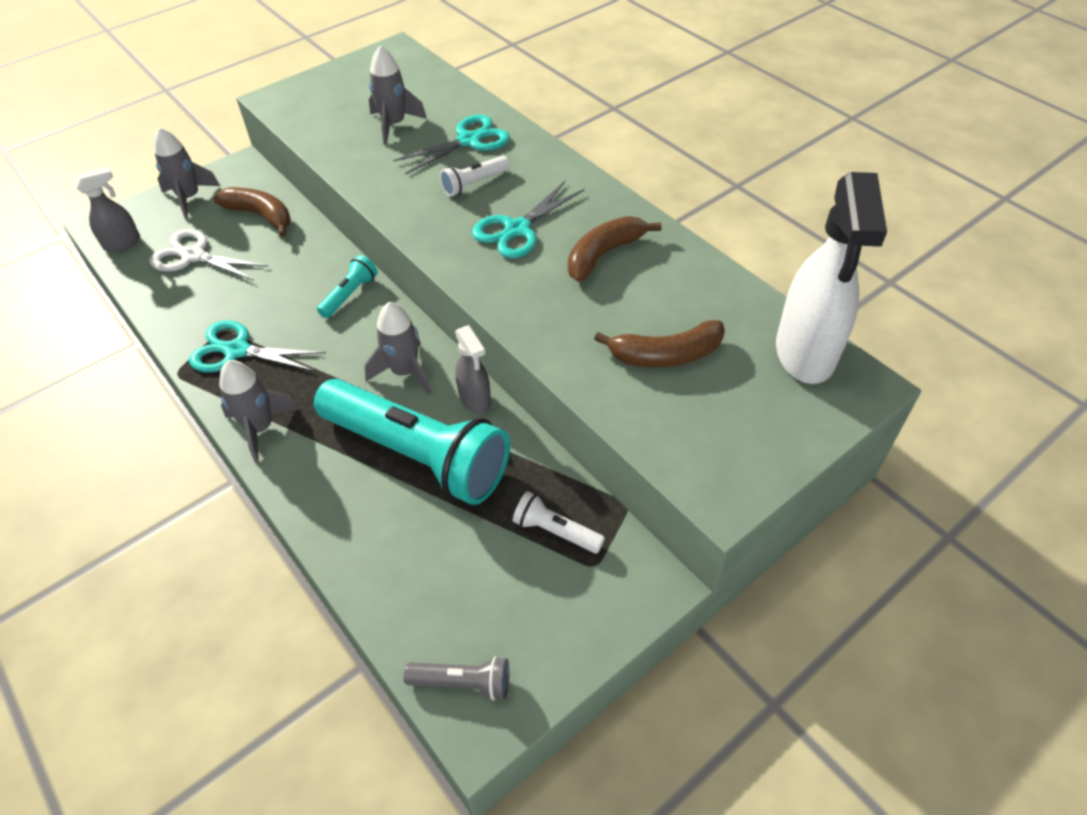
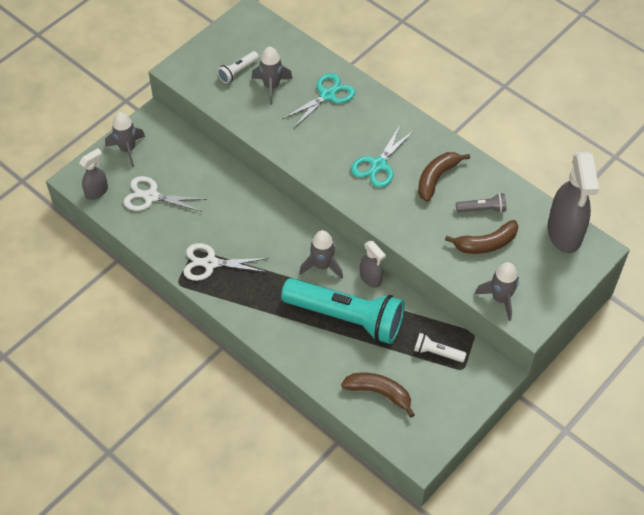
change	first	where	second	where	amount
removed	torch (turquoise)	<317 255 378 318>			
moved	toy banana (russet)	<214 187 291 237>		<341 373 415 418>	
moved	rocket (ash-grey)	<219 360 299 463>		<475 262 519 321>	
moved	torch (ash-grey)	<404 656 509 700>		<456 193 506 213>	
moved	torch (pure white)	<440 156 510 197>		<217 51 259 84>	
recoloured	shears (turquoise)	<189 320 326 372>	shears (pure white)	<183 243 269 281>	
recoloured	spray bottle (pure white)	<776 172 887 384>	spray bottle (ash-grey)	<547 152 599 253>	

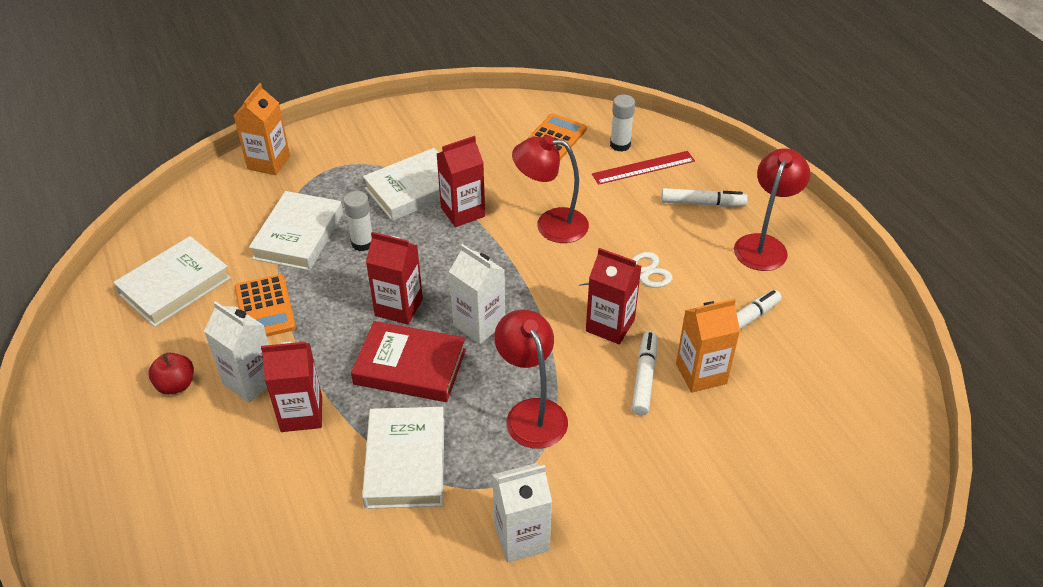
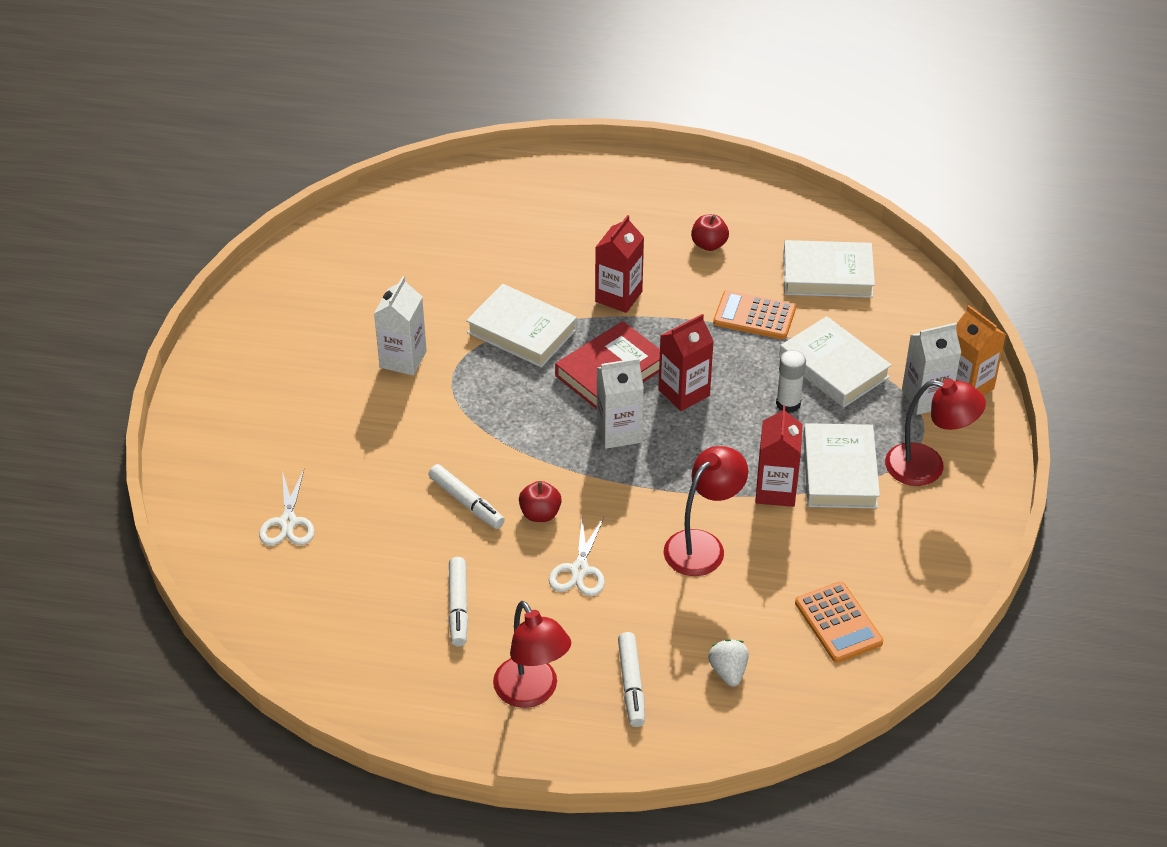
change	first	where	second	where	amount
removed	glue (pure white)	<610 95 635 152>			
removed	carton (bright orange)	<676 299 740 393>			
added			shears (pure white)	<259 470 314 546>	
moved	carton (pure white)	<204 301 269 403>		<902 323 961 415>	
moved	reading lamp (red)	<494 310 568 449>		<885 379 986 486>	
replaced	carton (red)	<586 248 642 344>	apple fruit (red)	<519 481 562 522>	
replaced	straightedge (red)	<592 151 695 185>	strawberry (pure white)	<708 639 749 687>	
turned	hardback (pure white)	<113 236 231 327>		<783 240 875 298>	75 degrees counterclockwise
turned	felt pen (pure white)	<661 188 748 207>		<618 632 645 727>	45 degrees counterclockwise

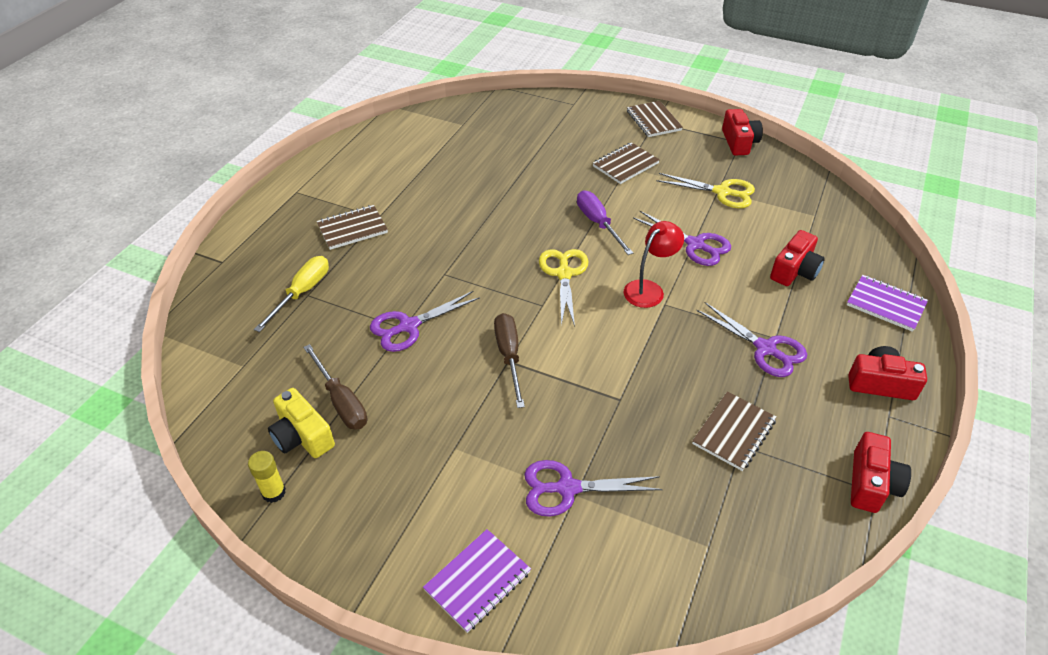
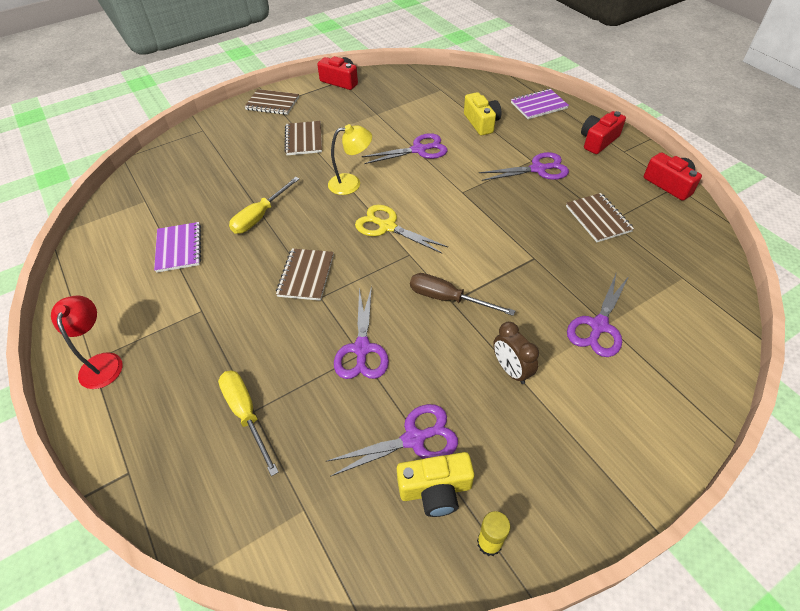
change	first	where	second	where	amount
removed	shears (bright yellow)	<656 173 755 208>			
added			hand screwdriver (bright yellow)	<229 177 300 234>	
added			clock (russet)	<493 322 539 384>	
moved	notebook (russet)	<317 205 388 250>		<276 248 334 301>	
moved	notebook (purple)	<423 529 531 633>		<154 222 201 273>	
moved	reading lamp (red)	<624 221 684 308>		<51 295 123 389>	
replaced	hand screwdriver (russet)	<303 344 367 430>	shears (purple)	<326 404 458 477>	
replaced	hand screwdriver (purple)	<577 190 633 255>	reading lamp (bright yellow)	<328 124 372 195>	
recoloured	compact camera (red)	<770 230 825 286>	compact camera (bright yellow)	<464 92 502 136>	

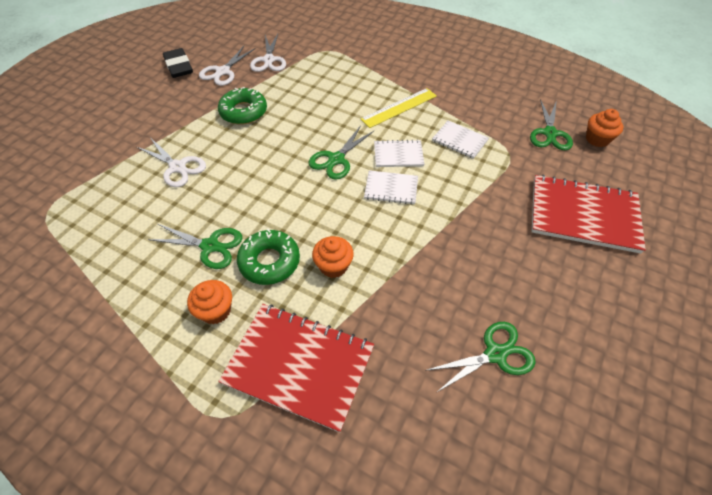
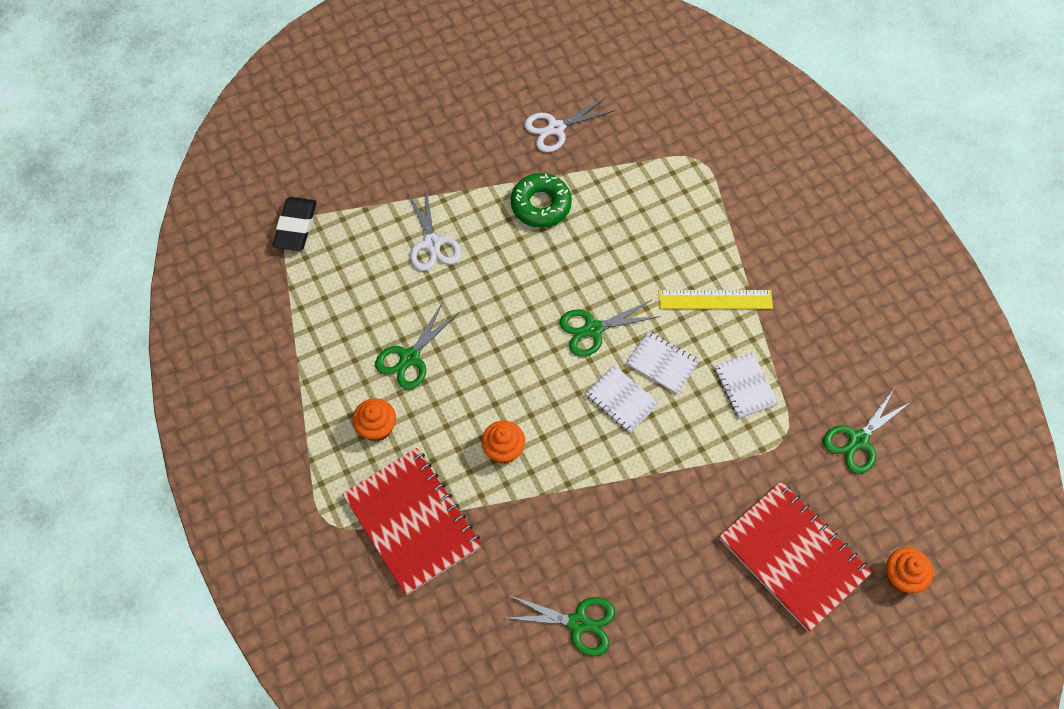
change	first	where	second	where	amount
removed	glazed donut (leaf-green)	<237 229 300 285>			
removed	shears (pure white)	<250 34 286 72>			
moved	eraser (black)	<163 48 193 78>		<273 197 317 251>	
moved	cupcake (bright orange)	<586 109 623 147>		<886 548 933 593>	
turned	shears (leaf-green)	<148 224 242 269>		<375 302 458 390>	75 degrees clockwise

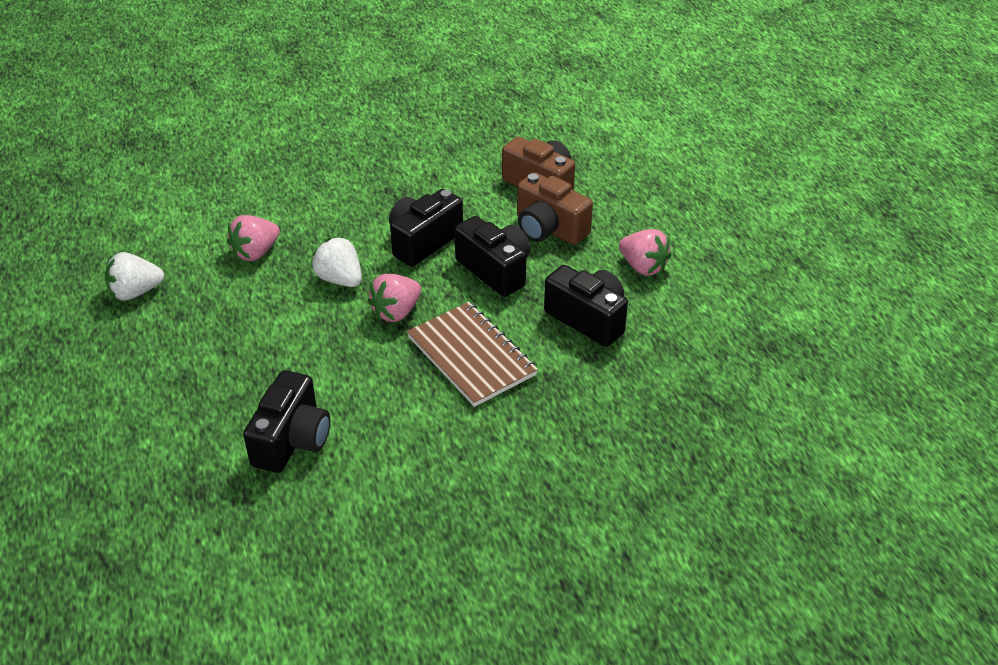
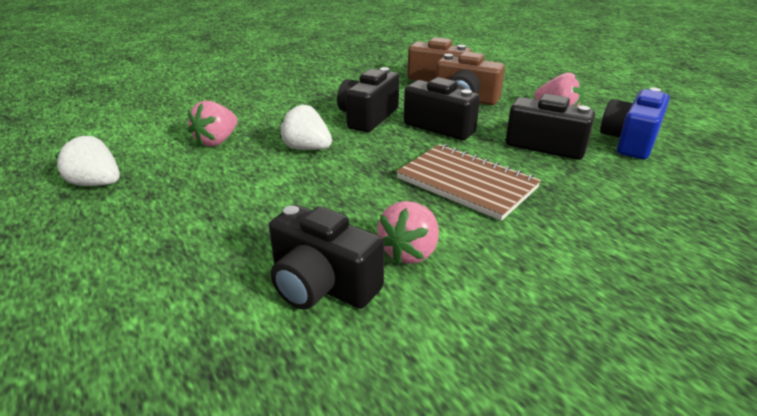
change	first	where	second	where	amount
added			compact camera (royal blue)	<600 87 670 159>	
moved	strawberry (pink)	<368 274 421 322>		<378 201 439 264>	
turned	strawberry (pure white)	<105 252 164 301>		<55 136 120 186>	60 degrees clockwise
turned	compact camera (black)	<243 370 330 473>		<269 205 384 310>	120 degrees clockwise

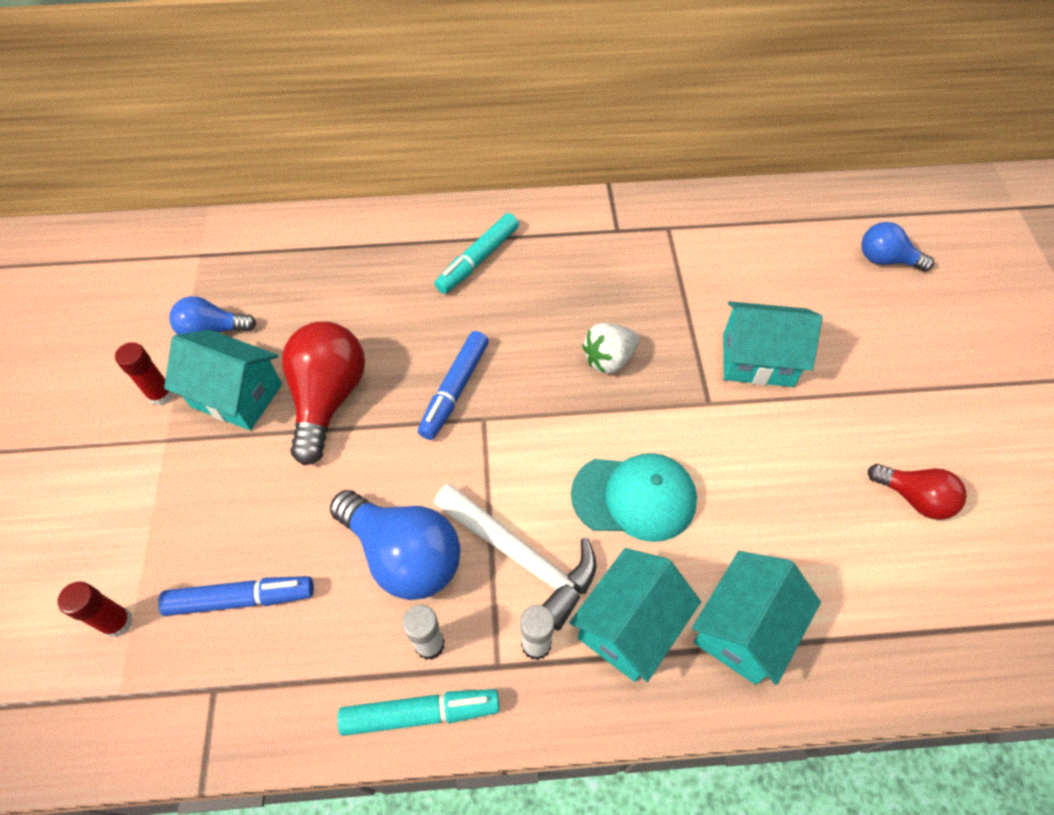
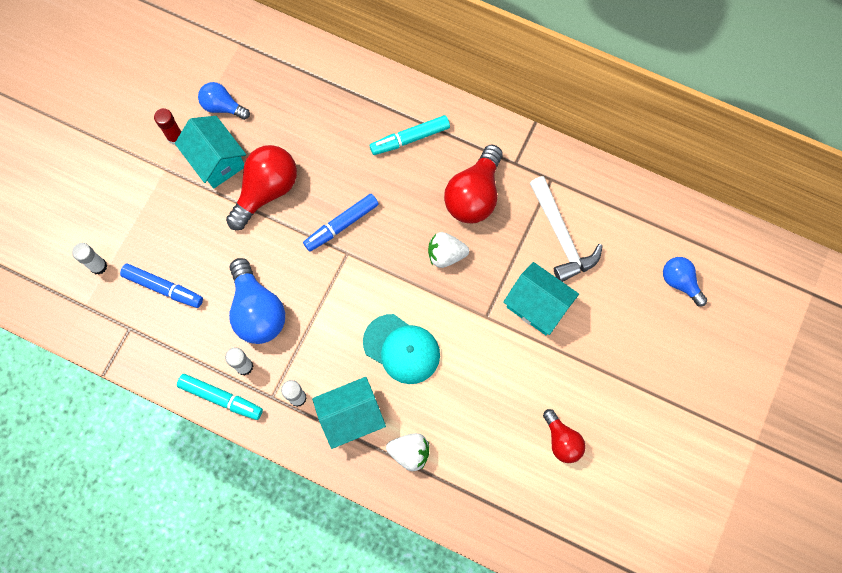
change	first	where	second	where	amount
added			bulb (red)	<444 145 503 223>	
moved	carpenter's hammer (pure white)	<434 483 596 631>		<529 176 603 282>	
replaced	cottage (turquoise)	<692 551 821 685>	strawberry (pure white)	<386 433 429 471>	
recoloured	glue (red)	<57 581 133 638>	glue (pure white)	<72 243 107 275>	

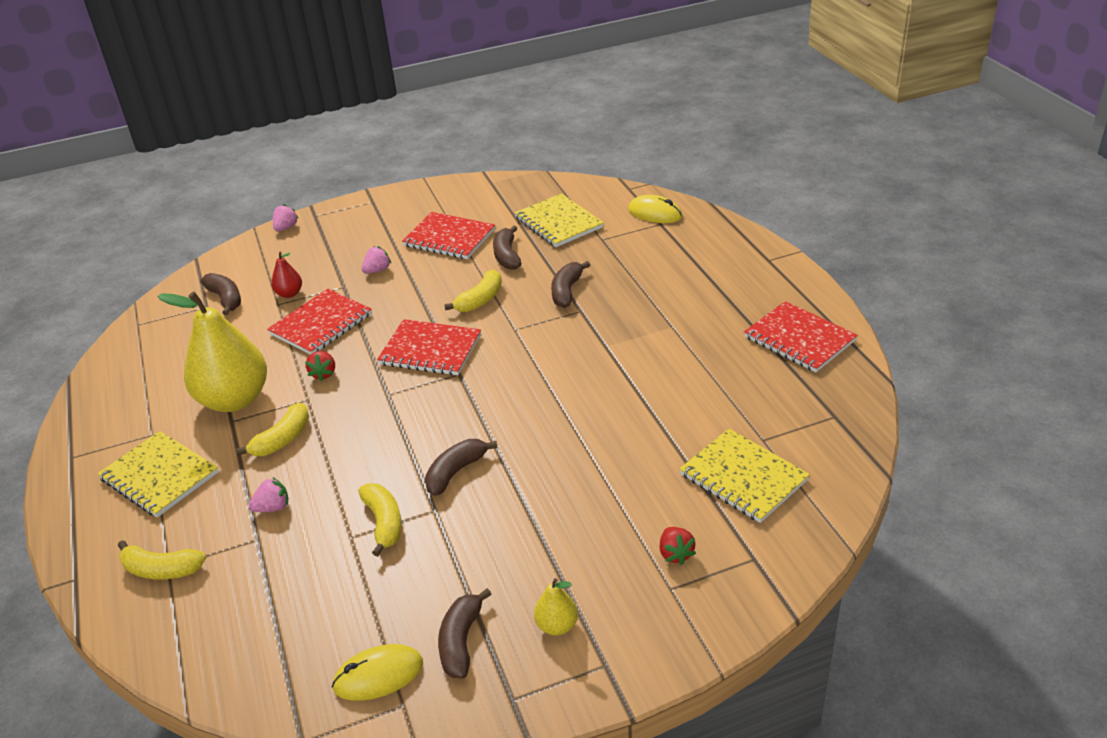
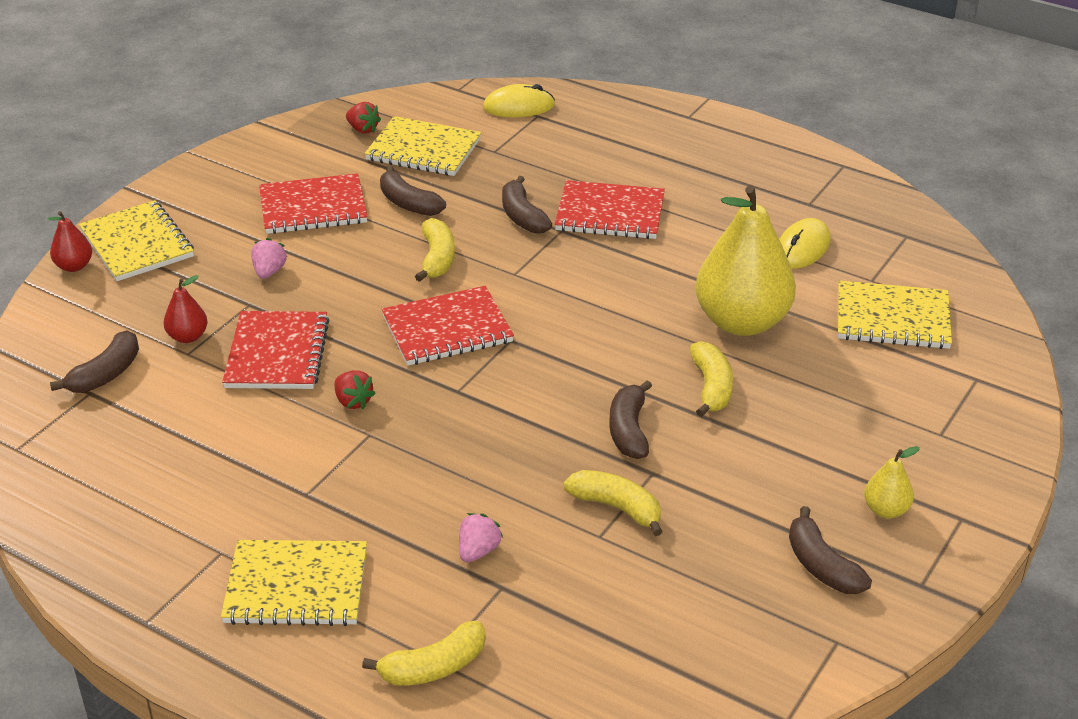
change	first	where	second	where	amount
added			notebook (bright yellow)	<79 200 194 281>	
moved	pear (bright yellow)	<158 292 267 412>		<695 185 796 336>	
moved	toy banana (bright yellow)	<236 403 309 456>		<689 341 733 417>	
moved	computer mouse (bright yellow)	<332 644 423 701>		<779 218 830 269>	
moved	strawberry (red)	<660 527 696 565>		<346 102 381 134>	
moved	notebook (red)	<744 301 858 372>		<555 180 665 239>	
replaced	strawberry (pink)	<273 204 299 232>	pear (red)	<47 211 92 272>	
turned	toy banana (russet)	<200 273 241 315>		<50 330 139 393>	105 degrees clockwise

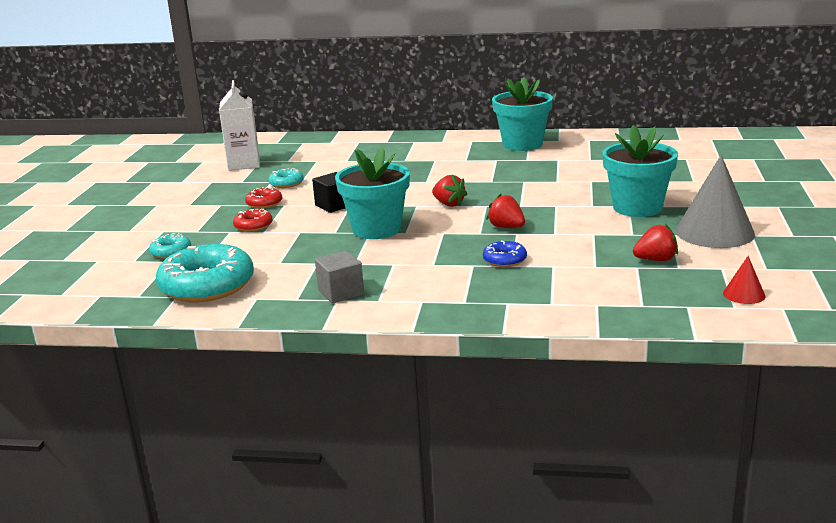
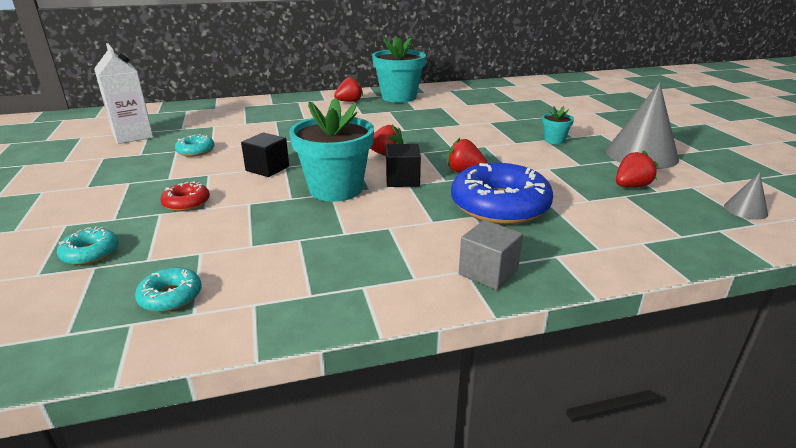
change	first	where	second	where	amount
removed	glazed donut (red)	<245 187 282 209>			
added			strawberry (red)	<334 76 363 102>	
added			solid cube (black)	<386 144 421 187>	
moved	solid cube (ash-grey)	<315 251 364 303>		<459 220 523 290>	
recoloured	solid cone (red)	<723 256 765 304>	solid cone (ash-grey)	<724 172 768 220>	
resized	glazed donut (turquoise)	<156 244 254 302>		<135 267 202 312>	x0.47
resized	glazed donut (royal blue)	<483 241 527 267>		<451 163 553 224>	x2.14
resized	flower pot (turquoise)	<602 125 678 217>		<542 106 574 144>	x0.46

